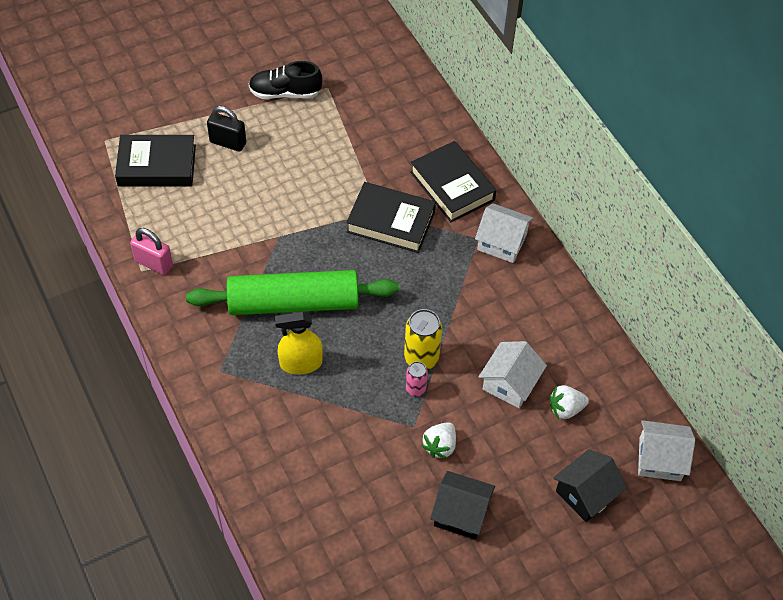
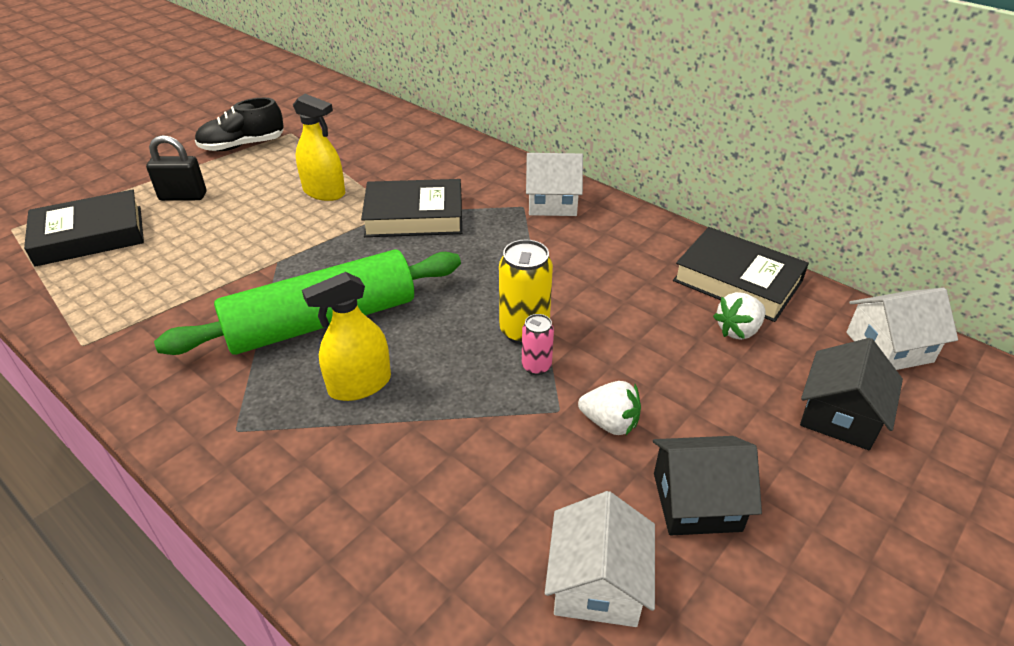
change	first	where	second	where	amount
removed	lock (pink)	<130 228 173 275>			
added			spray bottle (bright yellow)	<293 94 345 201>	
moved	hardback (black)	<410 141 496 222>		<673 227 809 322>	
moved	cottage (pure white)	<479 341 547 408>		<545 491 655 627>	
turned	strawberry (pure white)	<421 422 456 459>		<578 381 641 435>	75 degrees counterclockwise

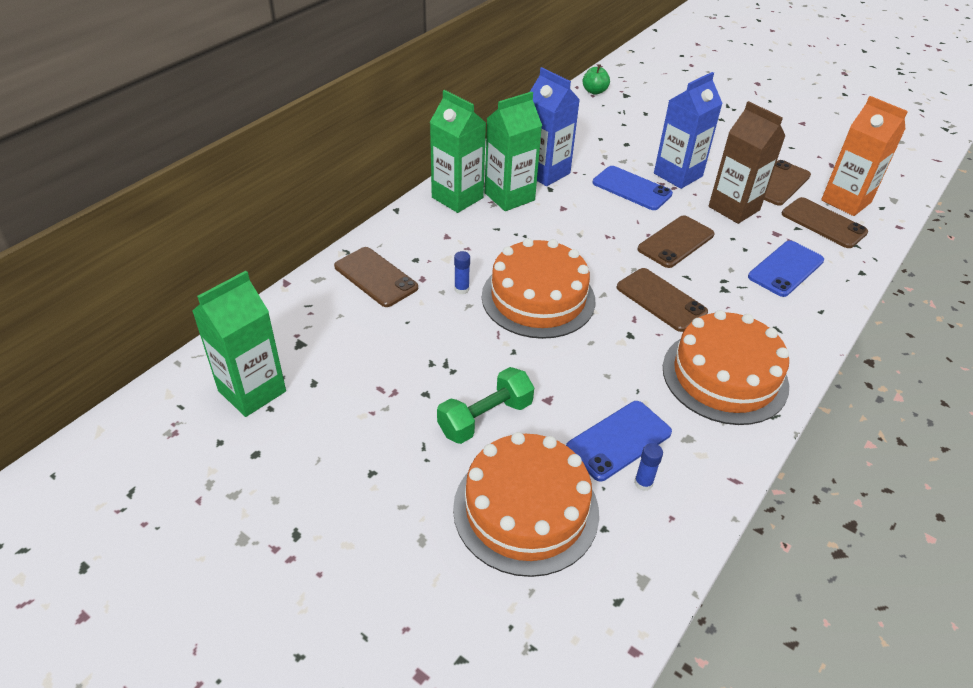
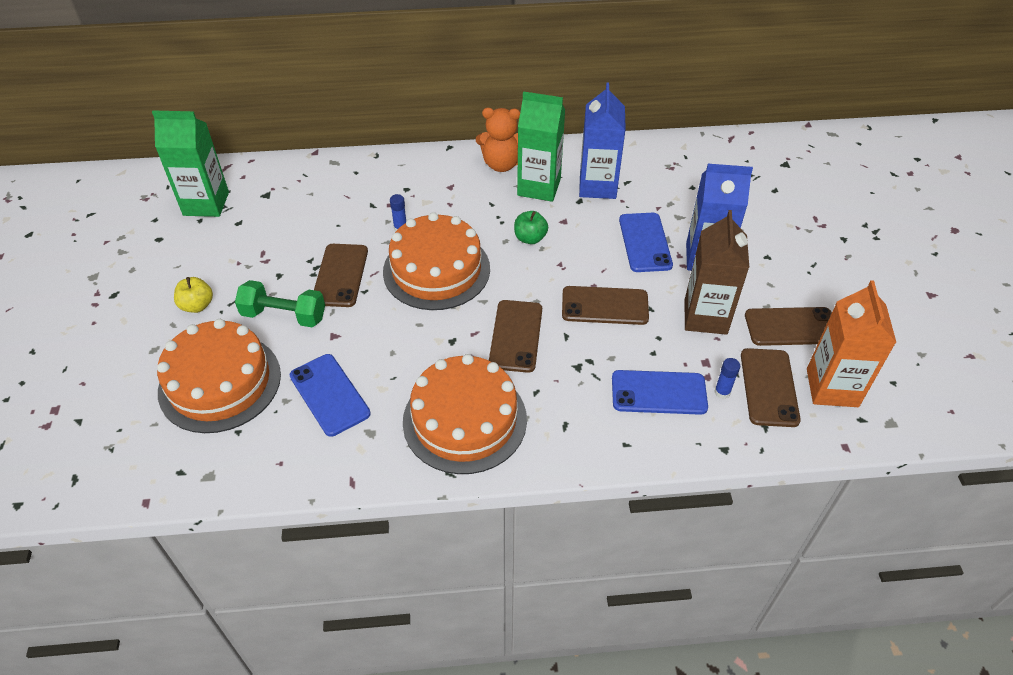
change	first	where	second	where	amount
added			apple fruit (bright yellow)	<174 277 213 313>	
moved	phone (russet)	<334 247 418 307>		<314 244 368 307>	
moved	apple fruit (leaf-green)	<583 64 610 95>		<514 211 548 244>	
moved	glue (royal blue)	<634 443 663 491>		<714 358 740 399>	
replaced	carton (leaf-green)	<430 90 486 213>	stuffed bear (bright orange)	<476 108 520 172>	
turned	phone (royal blue)	<566 401 672 481>		<290 354 371 437>	45 degrees clockwise

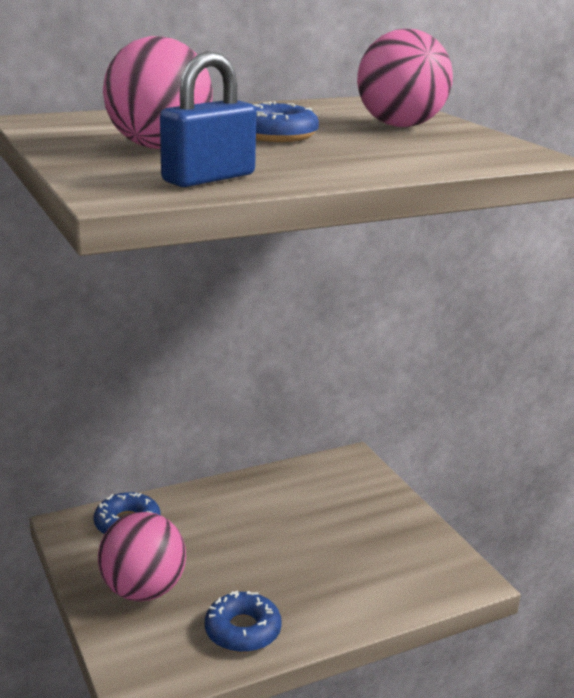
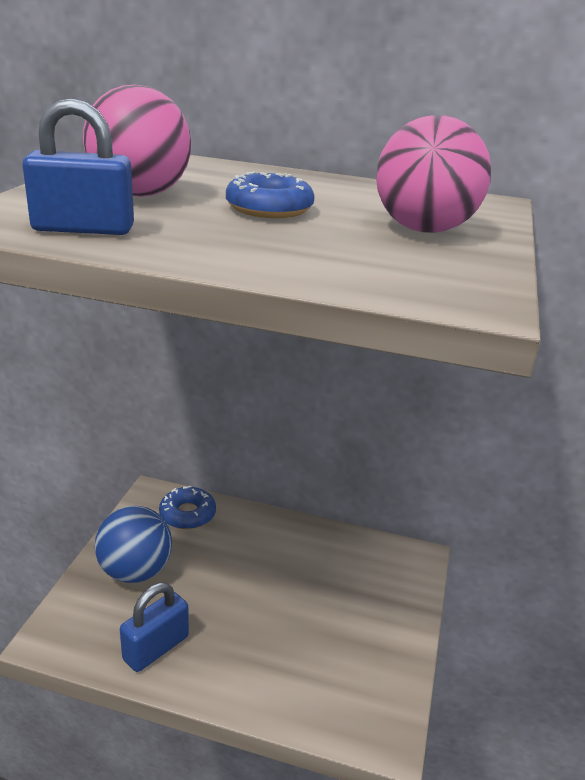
change	first	where	second	where	amount
replaced	glazed donut (royal blue)	<205 590 282 653>	lock (royal blue)	<120 583 189 672>	
recoloured	ball (pink)	<98 512 186 602>	ball (royal blue)	<95 506 172 583>	

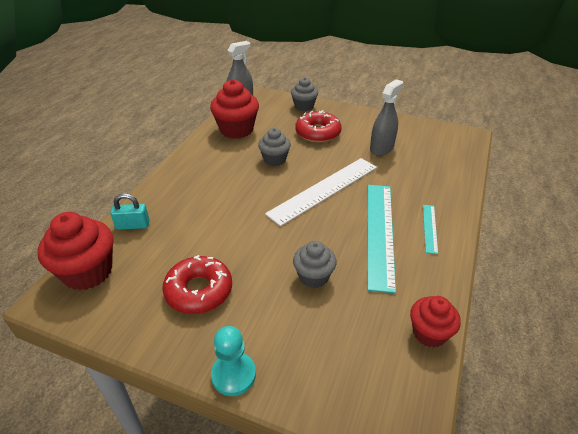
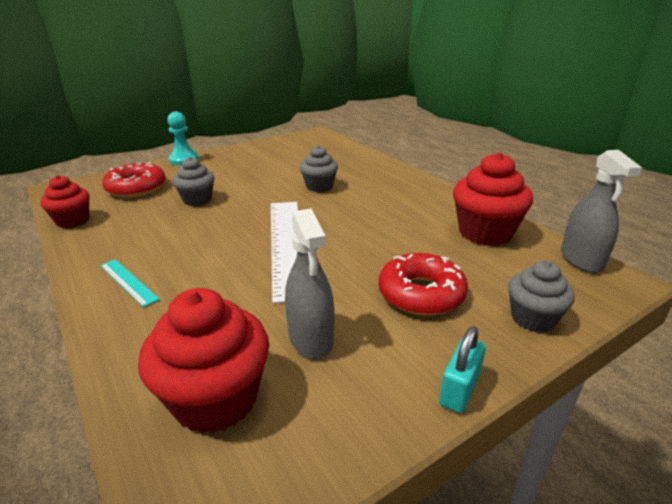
change	first	where	second	where	amount
removed	straightedge (turquoise)	<367 185 396 293>			
moved	cupcake (red)	<38 212 113 290>		<138 288 269 434>	
moved	lock (turquoise)	<110 193 150 230>		<439 326 486 413>	
moved	glazed donut (red)	<162 255 232 314>		<102 162 166 198>	
moved	cupcake (ash-grey)	<258 128 291 166>		<300 145 338 192>	

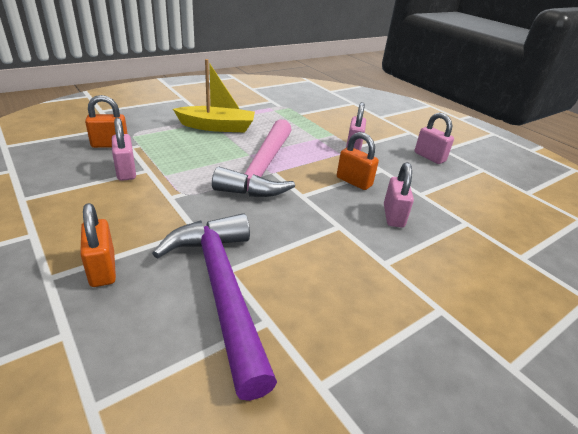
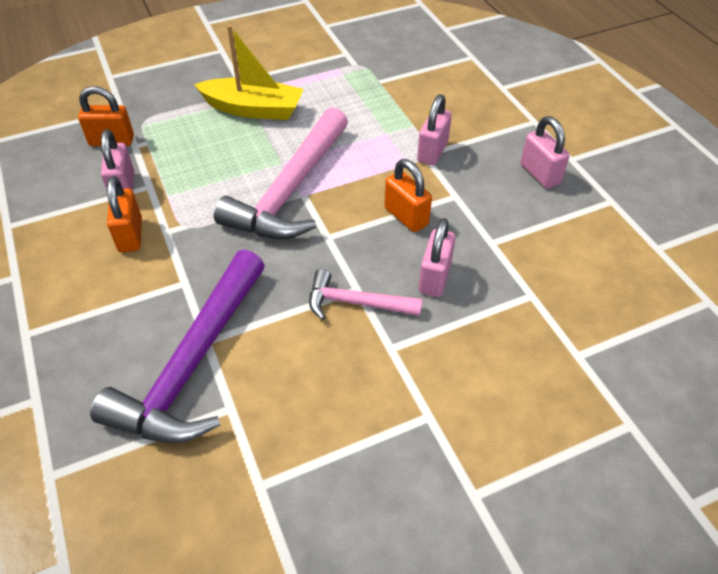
change	first	where	second	where	amount
added			carpenter's hammer (pink)	<309 269 423 320>	
moved	lock (bright orange)	<80 203 116 287>		<107 176 142 253>	
turned	carpenter's hammer (purple)	<152 213 277 401>		<90 250 265 443>	150 degrees counterclockwise

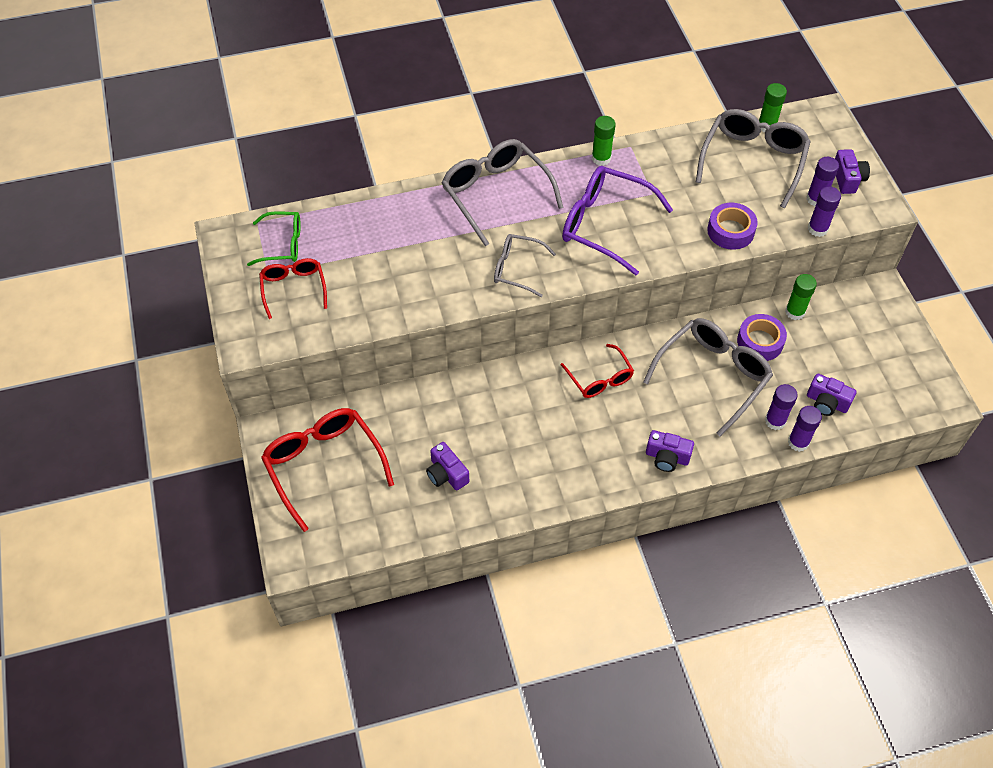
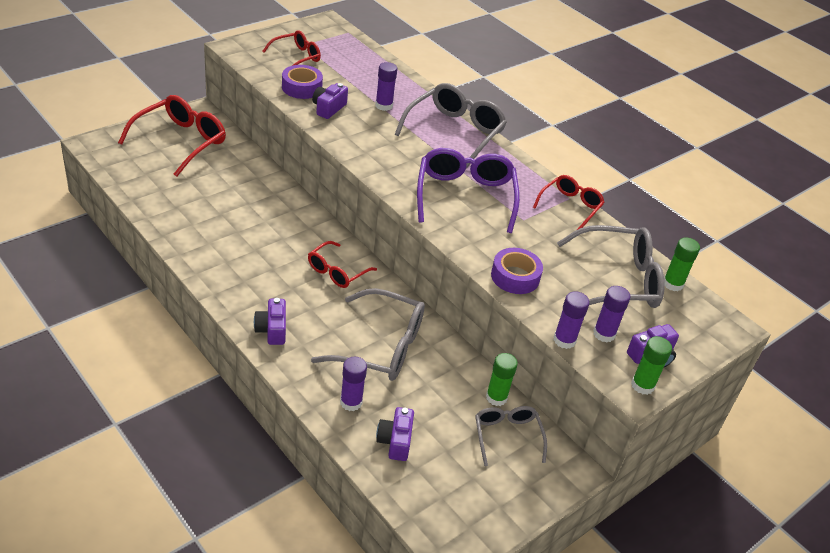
change	first	where	second	where	amount
removed	glasses (leaf-green)	<247 211 301 266>			
added			glasses (red)	<533 175 605 230>	
moved	compact camera (purple)	<426 442 469 490>		<312 83 348 119>	
moved	glasses (ash-grey)	<494 234 556 297>		<475 406 547 466>	
moved	glue (leaf-green)	<592 116 616 166>		<631 336 672 395>	
moved	roll of tape (purple)	<737 314 787 361>		<282 65 323 99>	
moved	glue (purple)	<788 406 822 452>		<375 62 397 111>	

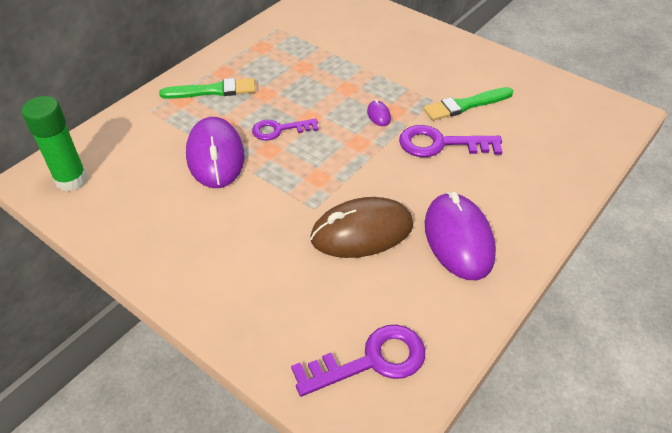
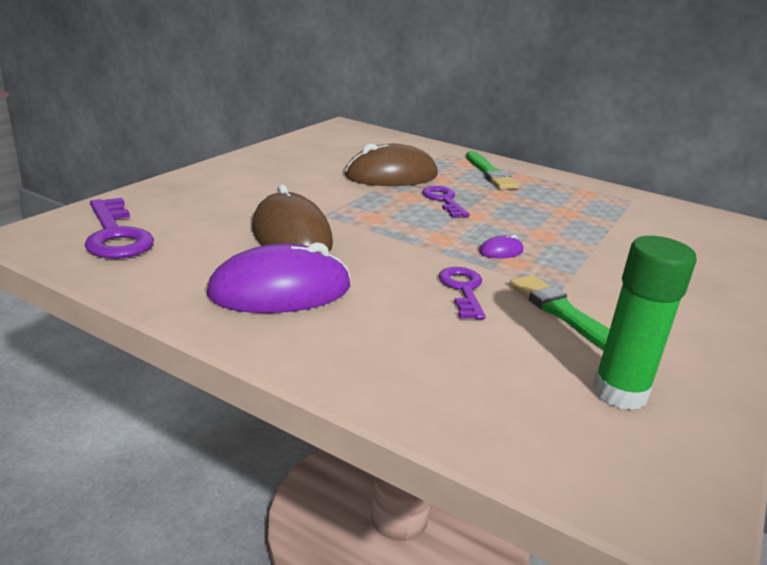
change	first	where	second	where	amount
moved	glue (leaf-green)	<22 96 88 191>		<592 236 697 410>	
recoloured	computer mouse (purple)	<186 117 245 188>	computer mouse (russet)	<345 143 438 186>	
resized	latchkey (purple)	<399 125 503 157>		<439 267 486 320>	x0.66

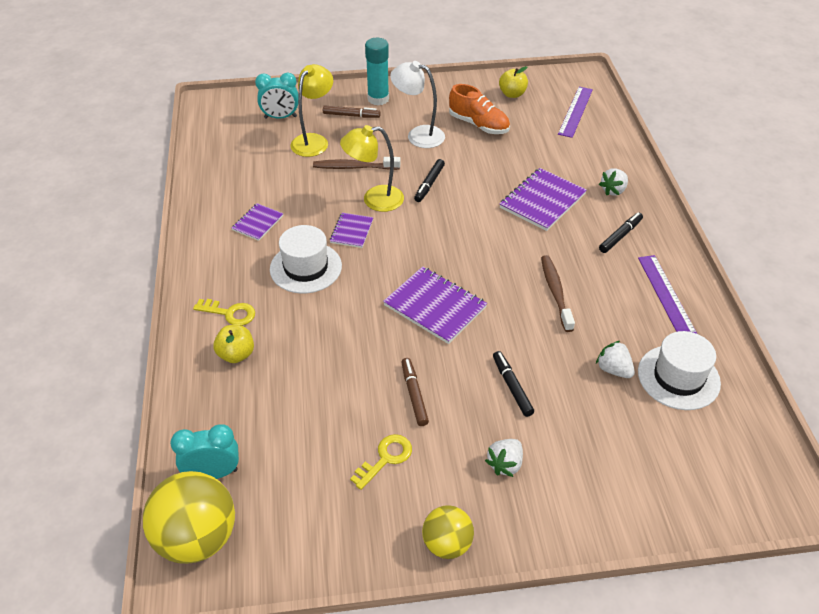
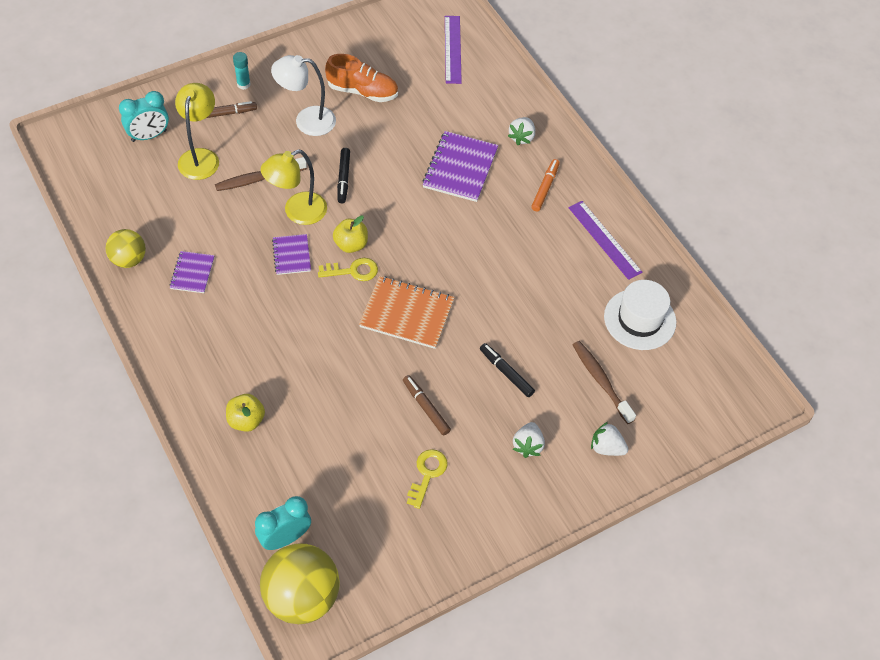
change	first	where	second	where	amount
removed	hat (pure white)	<270 225 342 294>			
moved	latchkey (bright yellow)	<193 299 255 326>		<318 258 378 281>	
moved	ball (bright yellow)	<422 505 474 559>		<106 229 146 268>	
moved	apple fruit (bright yellow)	<499 66 528 98>		<333 215 368 253>	
moved	dental brush (russet)	<541 255 575 332>		<573 341 636 424>	
moved	strawberry (pure white)	<596 341 635 378>		<591 422 628 456>	
recoloured	notebook (purple)	<383 266 487 344>	notebook (bright orange)	<359 276 454 349>	
recoloured	felt pen (black)	<599 213 643 253>	felt pen (bright orange)	<531 159 560 211>	
resized	glue (turquoise)	<365 38 389 105>		<233 52 251 90>	x0.56

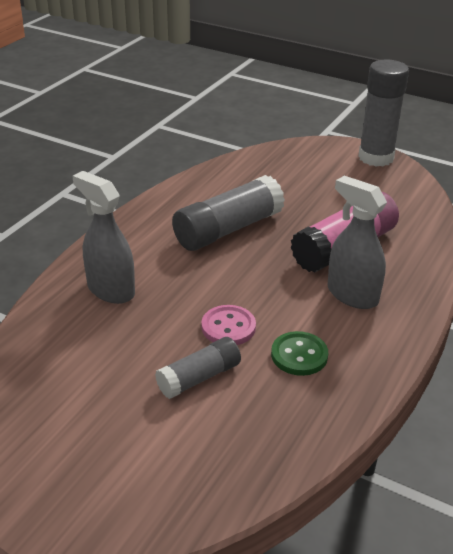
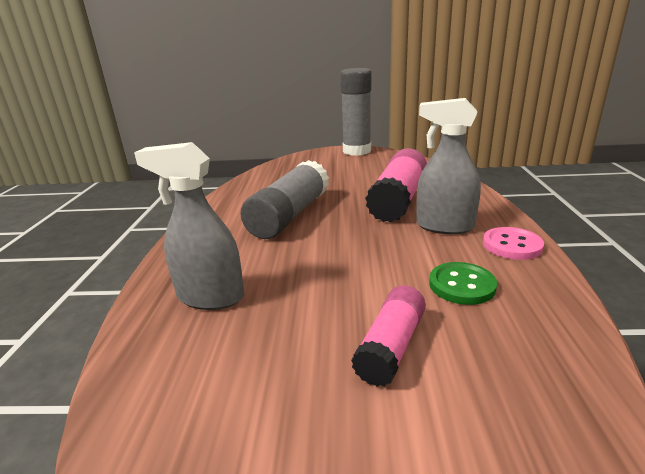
change	first	where	second	where	amount
moved	sewing button (pink)	<201 305 256 345>		<483 227 544 260>	
recoloured	glue (ash-grey)	<155 337 241 399>	glue (pink)	<351 285 426 387>	

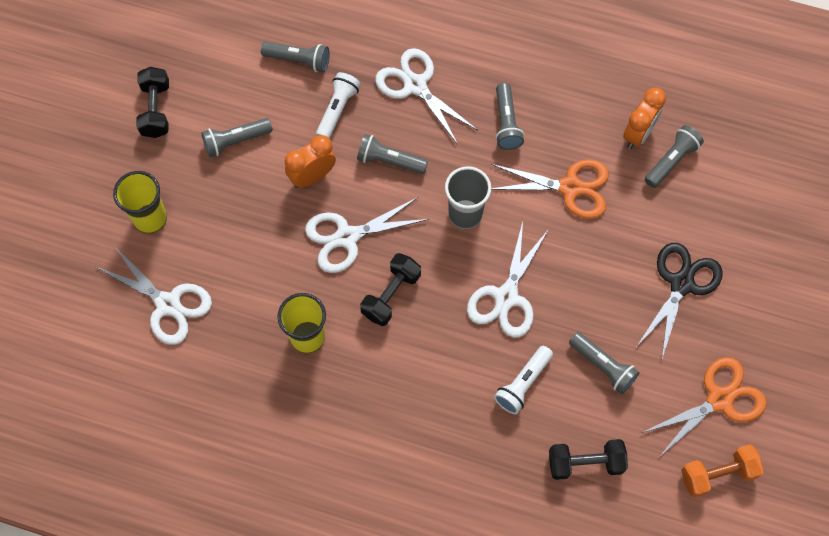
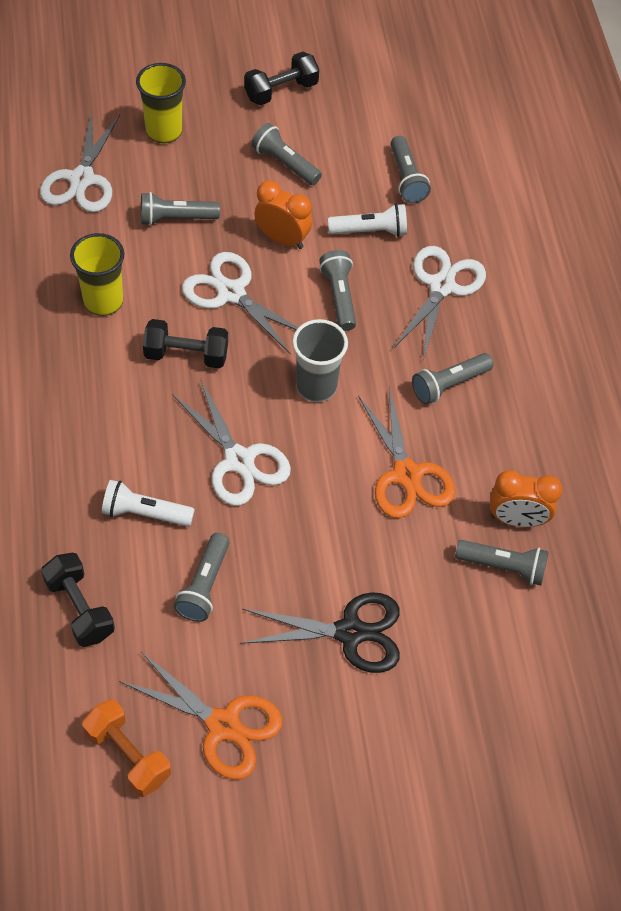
change	first	where	second	where	amount
added			torch (ash-grey)	<141 192 220 226>	
turned	shears (pure white)	<467 222 549 338>		<172 380 291 506>	120 degrees counterclockwise

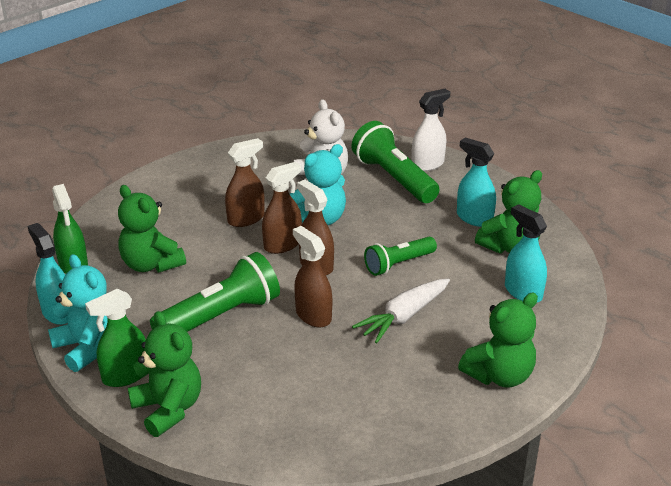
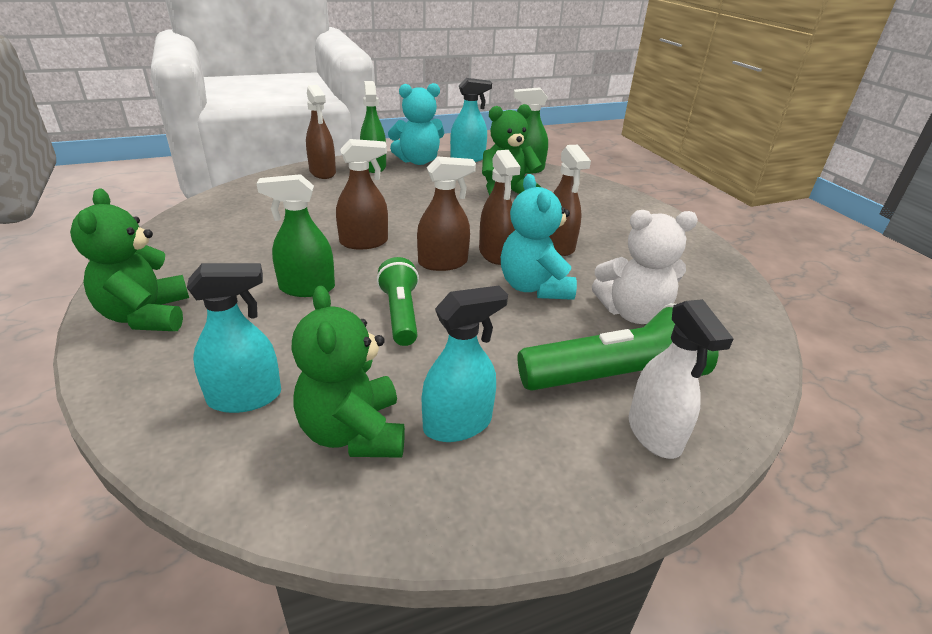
change	first	where	second	where	amount
removed	torch (leaf-green)	<150 252 280 332>			
replaced	stuffed bear (leaf-green)	<128 311 201 437>	spray bottle (russet)	<306 85 336 179>	
replaced	root vegetable (pure white)	<352 278 450 343>	spray bottle (leaf-green)	<257 174 335 297>	

